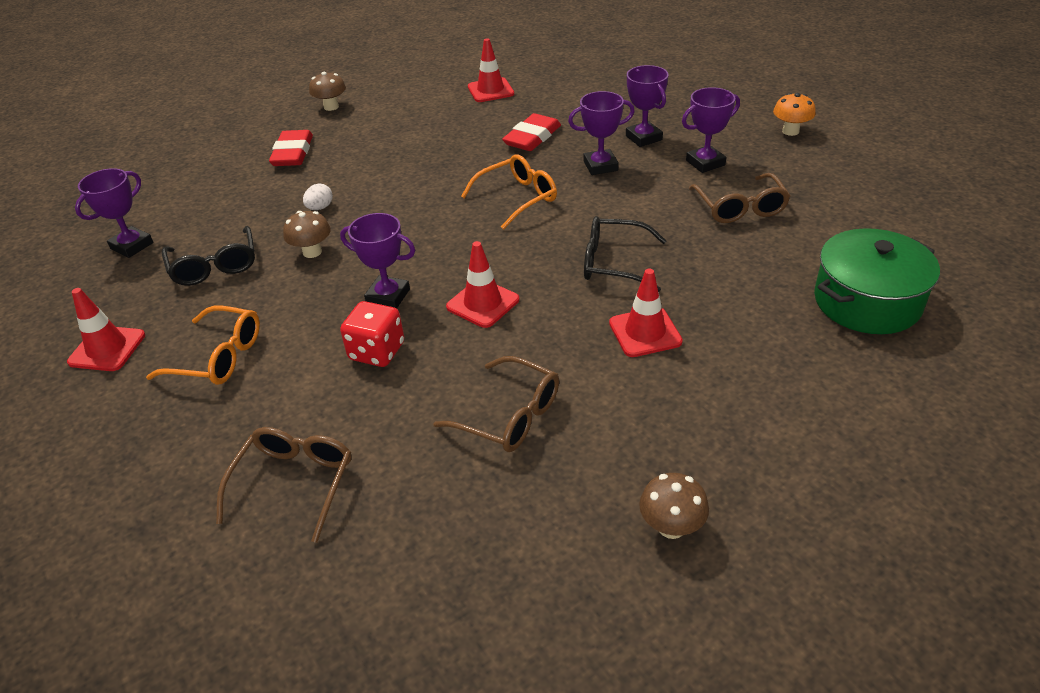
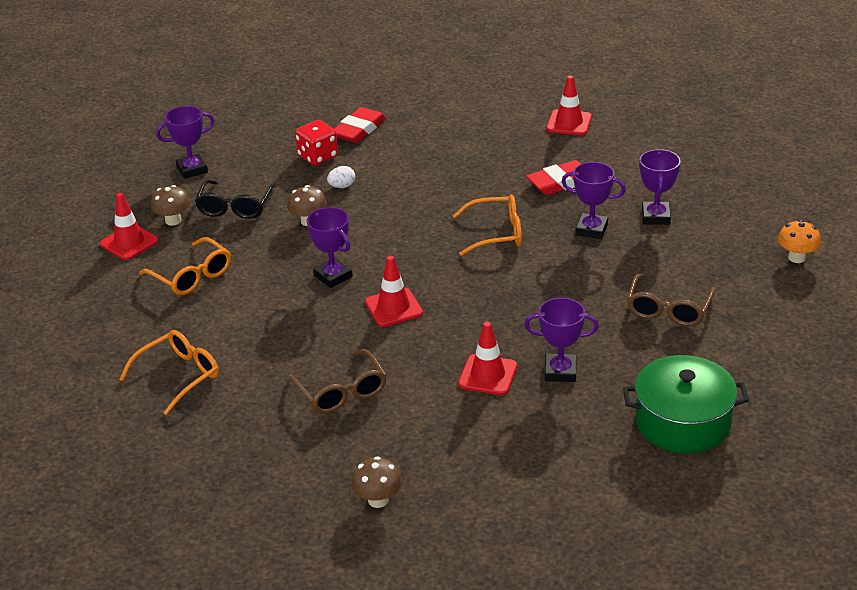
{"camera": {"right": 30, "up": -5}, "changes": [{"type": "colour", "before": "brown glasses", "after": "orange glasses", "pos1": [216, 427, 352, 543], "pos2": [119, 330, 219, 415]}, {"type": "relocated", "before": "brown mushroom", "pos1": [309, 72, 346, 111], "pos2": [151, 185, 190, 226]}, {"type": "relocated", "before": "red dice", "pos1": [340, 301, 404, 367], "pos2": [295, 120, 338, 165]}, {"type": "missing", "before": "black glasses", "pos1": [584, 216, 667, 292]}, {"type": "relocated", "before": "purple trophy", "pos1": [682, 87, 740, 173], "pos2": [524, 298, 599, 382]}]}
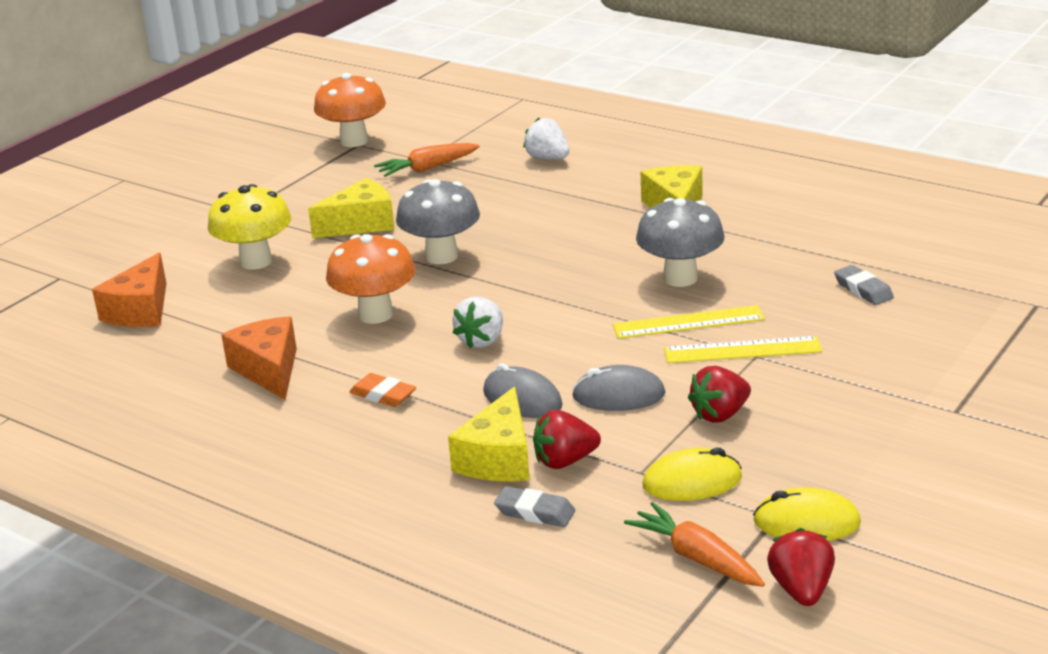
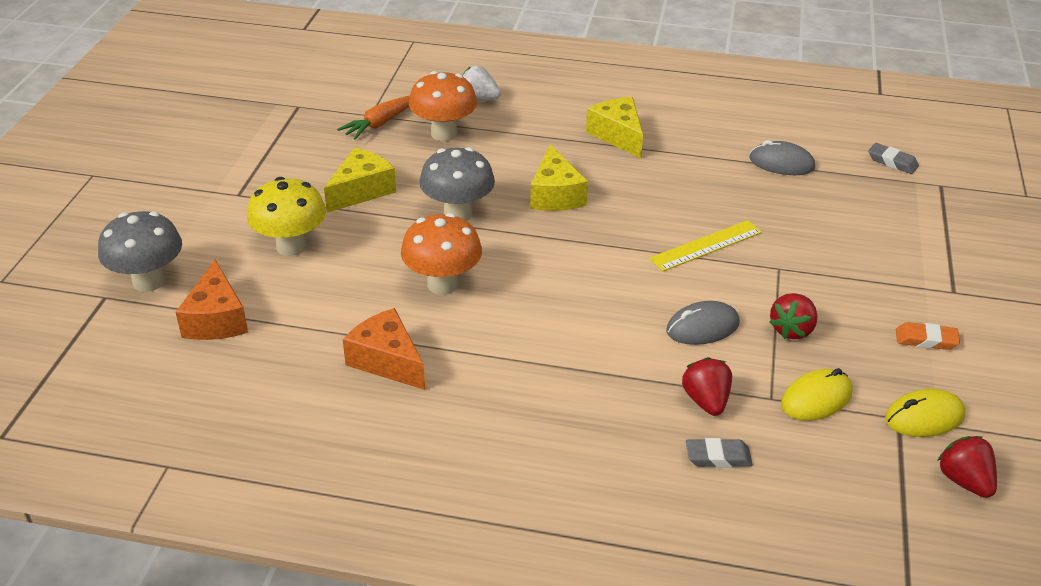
{"camera": {"right": -25, "up": 10}, "changes": [{"type": "relocated", "before": "orange mushroom", "pos1": [314, 73, 386, 147], "pos2": [409, 71, 477, 141]}, {"type": "relocated", "before": "orange eraser", "pos1": [349, 373, 416, 407], "pos2": [896, 322, 960, 350]}, {"type": "relocated", "before": "yellow cheese", "pos1": [448, 387, 530, 482], "pos2": [530, 144, 588, 211]}, {"type": "missing", "before": "white strawberry", "pos1": [452, 297, 503, 348]}, {"type": "relocated", "before": "grey mouse", "pos1": [483, 363, 563, 418], "pos2": [750, 140, 815, 175]}, {"type": "spun", "before": "red strawberry", "pos1": [533, 410, 601, 469], "pos2": [682, 357, 732, 416], "turn": 120}, {"type": "missing", "before": "orange carrot", "pos1": [624, 502, 765, 587]}, {"type": "relocated", "before": "grey mushroom", "pos1": [636, 198, 724, 287], "pos2": [98, 211, 182, 292]}, {"type": "missing", "before": "yellow ruler", "pos1": [664, 336, 823, 363]}, {"type": "relocated", "before": "grey eraser", "pos1": [834, 265, 894, 305], "pos2": [868, 143, 919, 174]}]}
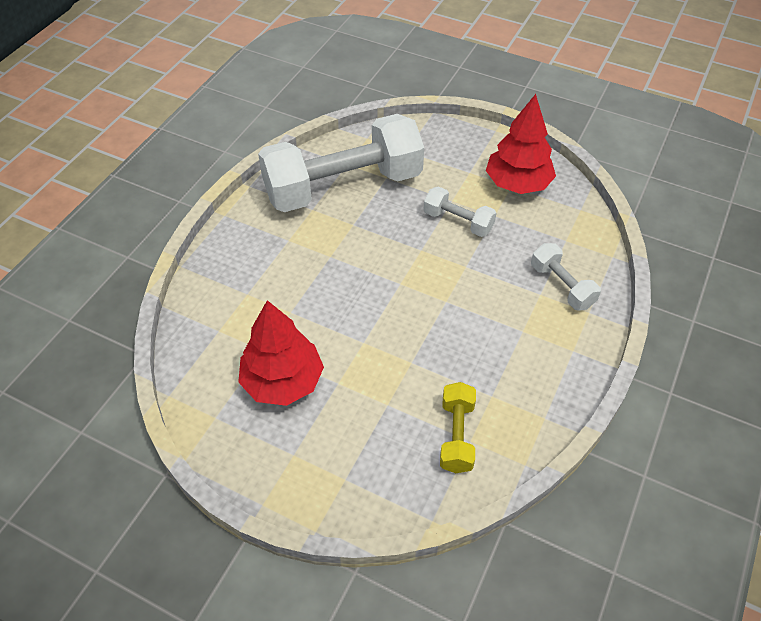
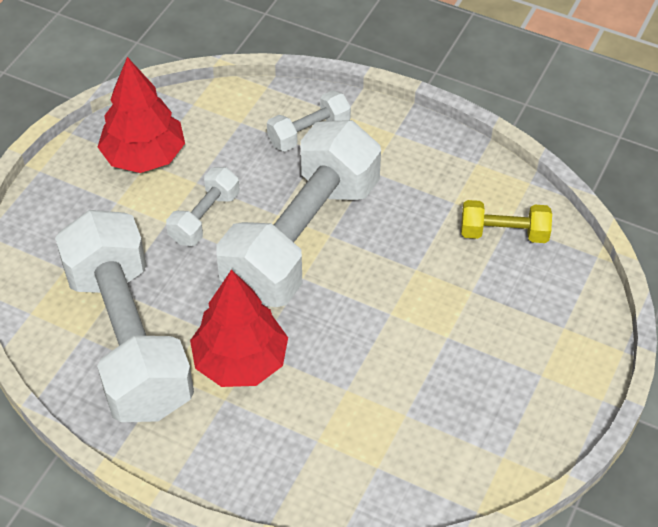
{"camera": {"right": -90, "up": 0}, "changes": [{"type": "relocated", "before": "red tree", "pos1": [238, 300, 324, 406], "pos2": [190, 270, 288, 387]}, {"type": "appeared", "after": "white dumbbell", "pos2": [216, 120, 381, 307]}]}
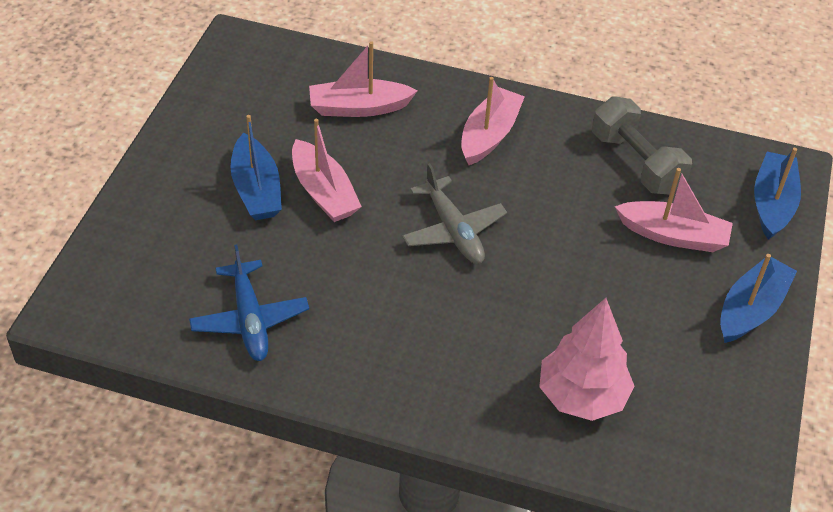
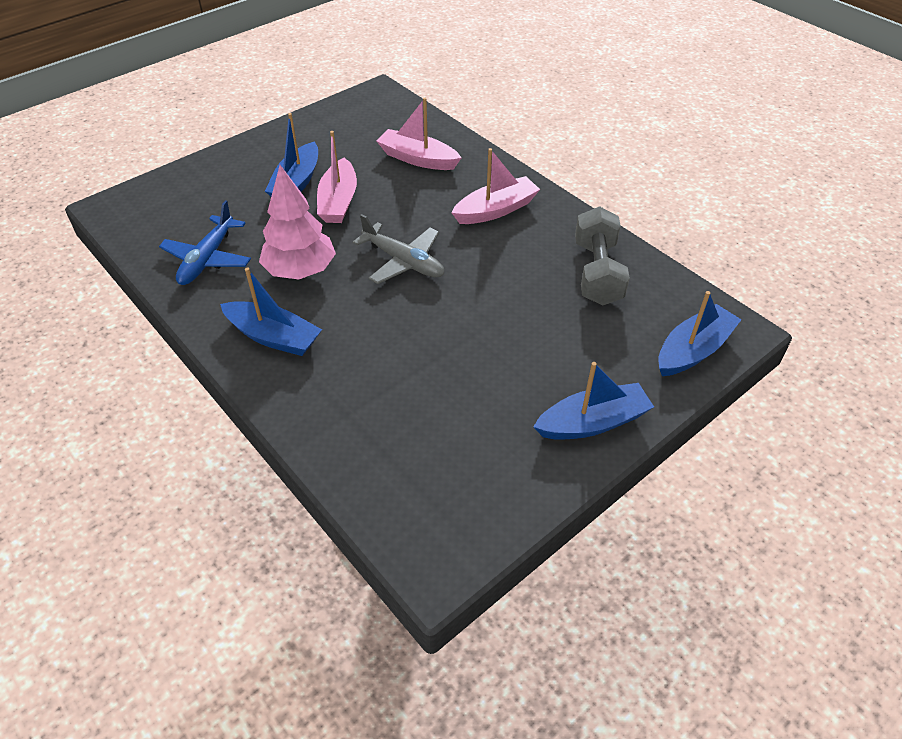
{"camera": {"right": 35, "up": 0}, "changes": [{"type": "spun", "before": "grey plane", "pos1": [402, 163, 507, 264], "pos2": [353, 214, 444, 284], "turn": -60}, {"type": "relocated", "before": "pink tree", "pos1": [539, 298, 635, 421], "pos2": [259, 165, 336, 280]}, {"type": "missing", "before": "pink boat", "pos1": [615, 168, 733, 252]}, {"type": "appeared", "after": "blue boat", "pos2": [220, 268, 322, 356]}]}
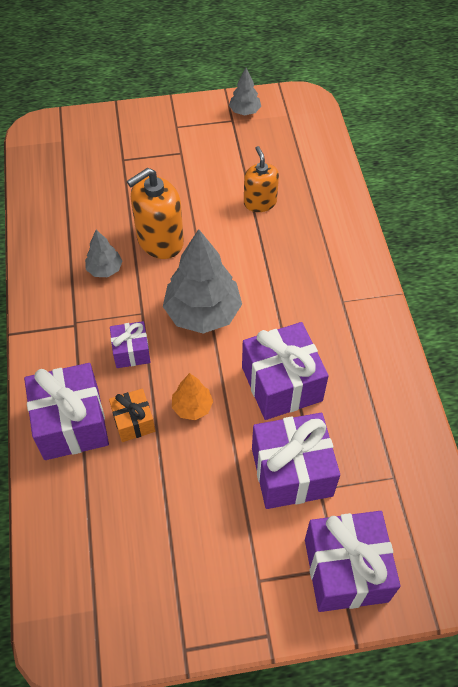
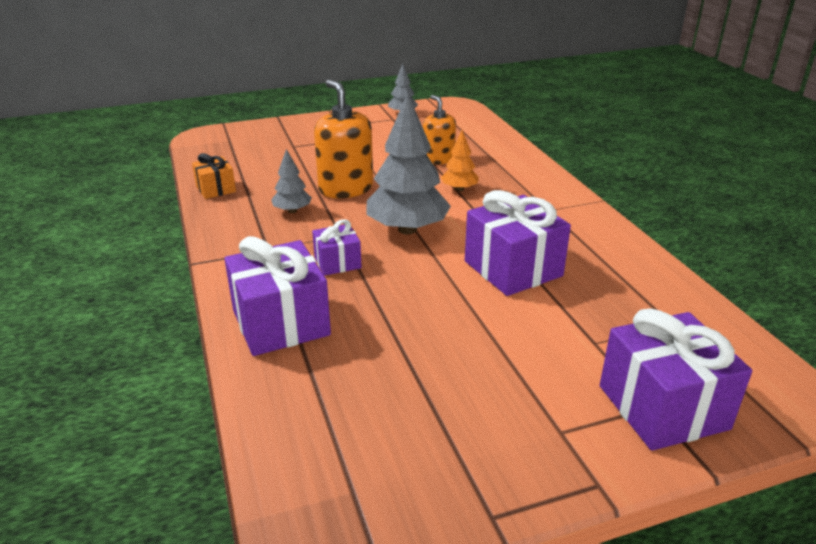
{"camera": {"right": -10, "up": -25}, "changes": [{"type": "relocated", "before": "orange gift", "pos1": [109, 388, 155, 442], "pos2": [192, 153, 236, 199]}, {"type": "spun", "before": "orange soap dispenser", "pos1": [127, 168, 184, 259], "pos2": [314, 80, 373, 198], "turn": 105}, {"type": "relocated", "before": "orange tree", "pos1": [172, 373, 213, 420], "pos2": [441, 130, 479, 191]}, {"type": "missing", "before": "purple gift", "pos1": [252, 413, 340, 509]}]}
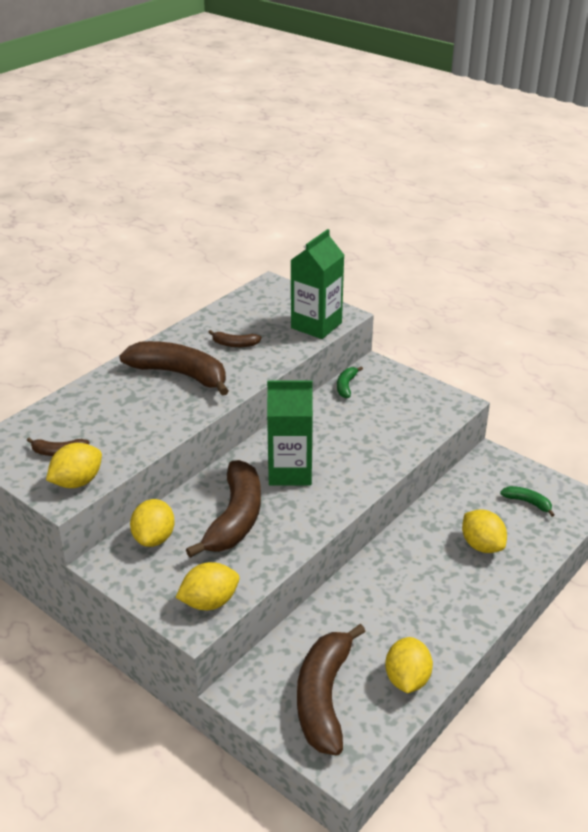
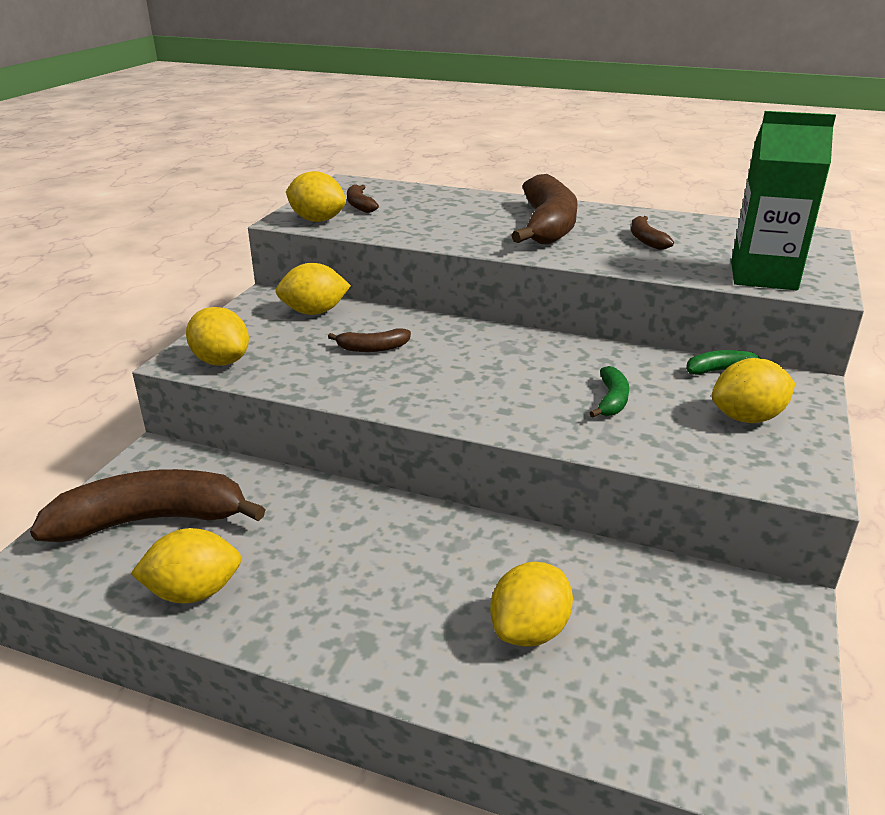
{"camera": {"right": 70, "up": -5}, "changes": [{"type": "size", "before": "brown banana", "pos1": [186, 460, 261, 558], "pos2": [328, 328, 411, 352], "scale": 0.45}, {"type": "missing", "before": "green carton", "pos1": [267, 381, 313, 485]}, {"type": "relocated", "before": "green banana", "pos1": [500, 486, 555, 517], "pos2": [590, 366, 629, 418]}, {"type": "appeared", "after": "yellow lemon", "pos2": [712, 358, 795, 423]}]}
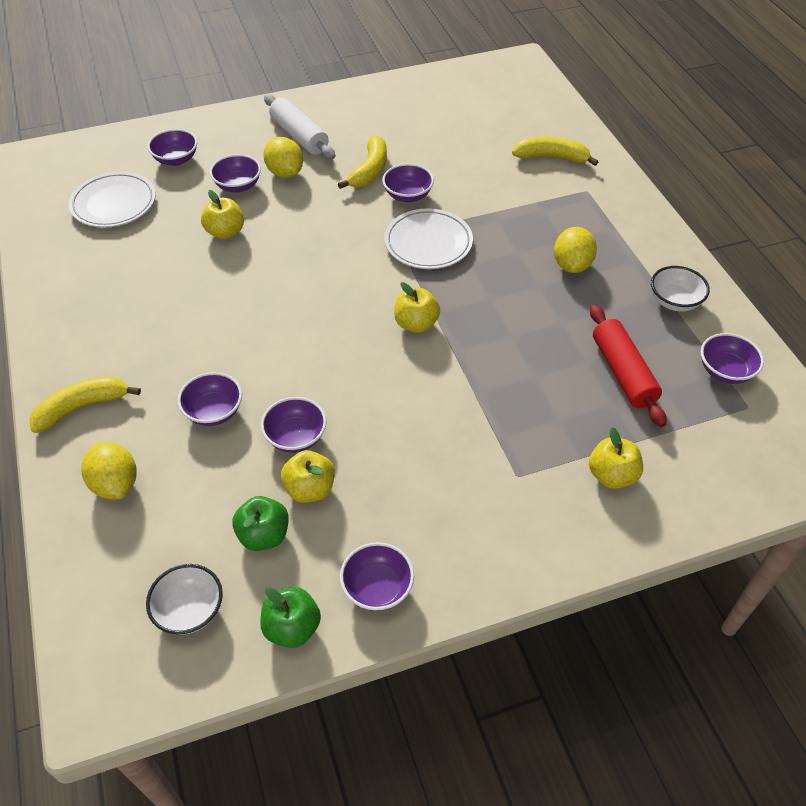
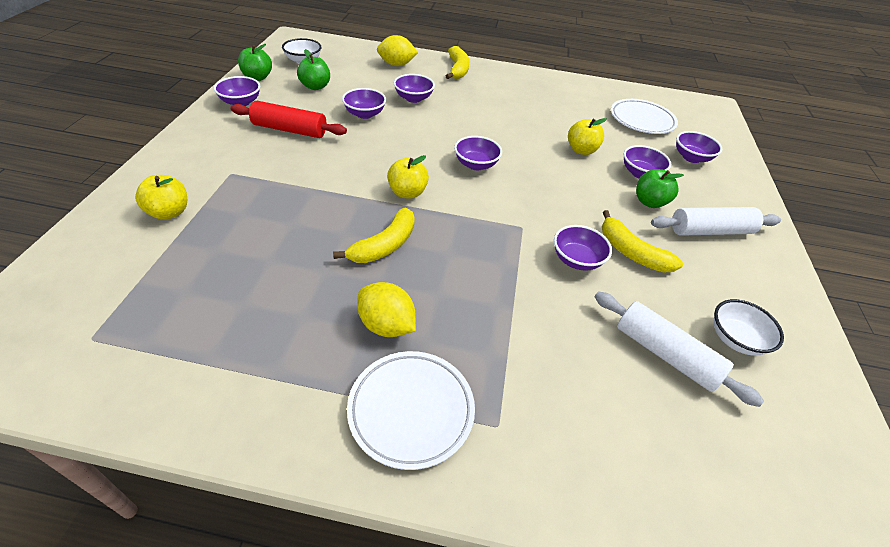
{"camera": {"right": 115, "up": -5}, "changes": [{"type": "exchanged", "before": "yellow lemon", "after": "green apple", "pos1": [263, 137, 303, 178], "pos2": [636, 169, 684, 208]}, {"type": "missing", "before": "yellow apple", "pos1": [281, 450, 335, 503]}, {"type": "relocated", "before": "white plate", "pos1": [384, 208, 473, 269], "pos2": [347, 351, 475, 470]}, {"type": "relocated", "before": "yellow banana", "pos1": [512, 137, 598, 166], "pos2": [333, 207, 415, 263]}, {"type": "relocated", "before": "red rolling pin", "pos1": [590, 305, 667, 427], "pos2": [230, 101, 347, 138]}, {"type": "relocated", "before": "white bowl", "pos1": [651, 266, 710, 311], "pos2": [714, 299, 784, 355]}, {"type": "relocated", "before": "purple bowl", "pos1": [701, 333, 764, 384], "pos2": [454, 136, 502, 170]}, {"type": "appeared", "after": "white rolling pin", "pos2": [595, 291, 764, 407]}]}
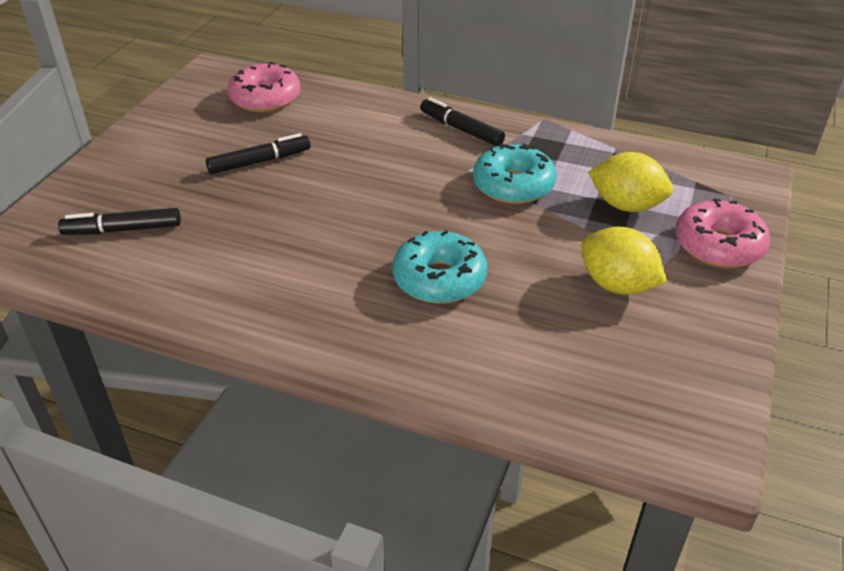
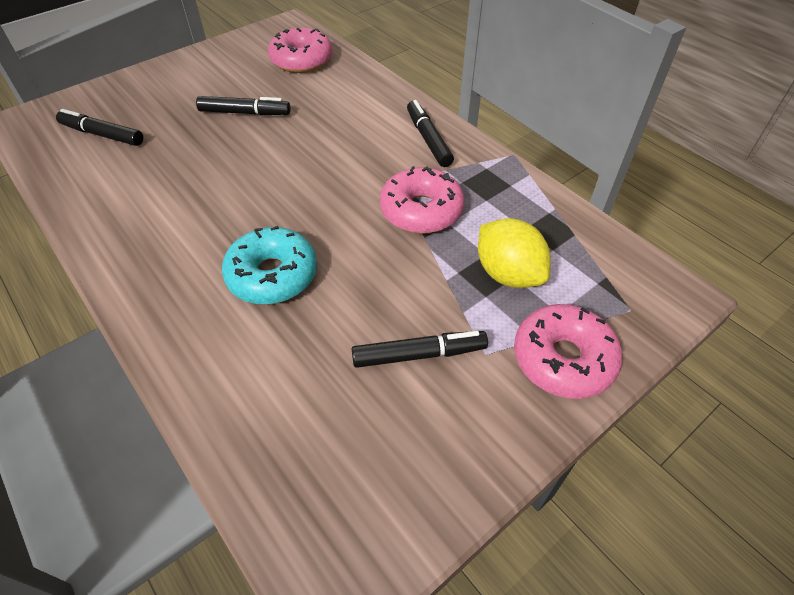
{"camera": {"right": 30, "up": 10}, "changes": [{"type": "colour", "before": "turquoise donut", "after": "pink donut", "pos1": [473, 143, 556, 204], "pos2": [380, 166, 465, 234]}, {"type": "exchanged", "before": "yellow lemon", "after": "black marker", "pos1": [581, 227, 667, 295], "pos2": [352, 331, 488, 368]}]}
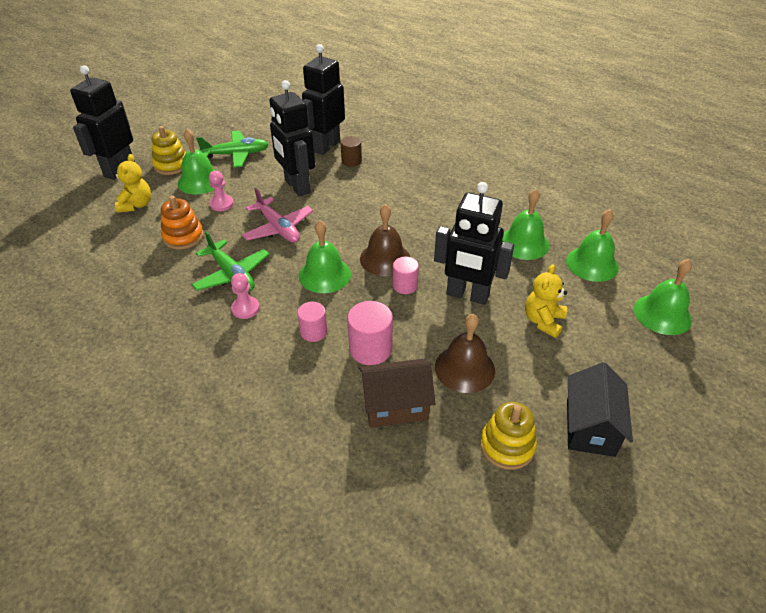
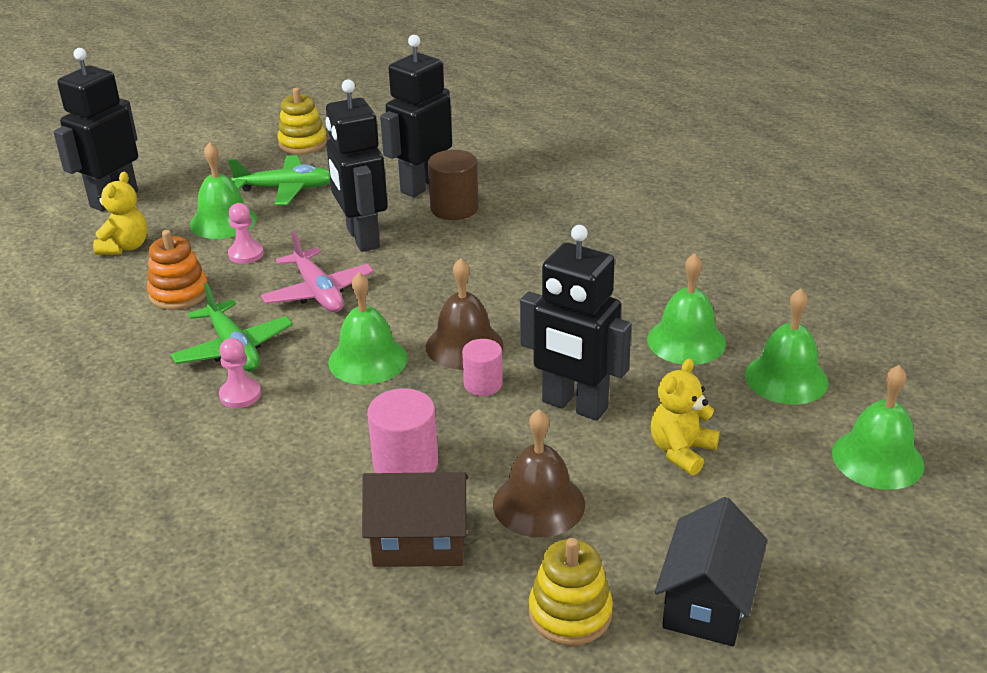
{"camera": {"right": 10, "up": -10}, "changes": [{"type": "relocated", "before": "yellow stacking toy", "pos1": [151, 126, 186, 175], "pos2": [277, 87, 327, 154]}, {"type": "missing", "before": "pink cylinder", "pos1": [297, 302, 327, 342]}, {"type": "size", "before": "brown cylinder", "pos1": [341, 136, 362, 167], "pos2": [428, 150, 479, 220], "scale": 1.55}]}
